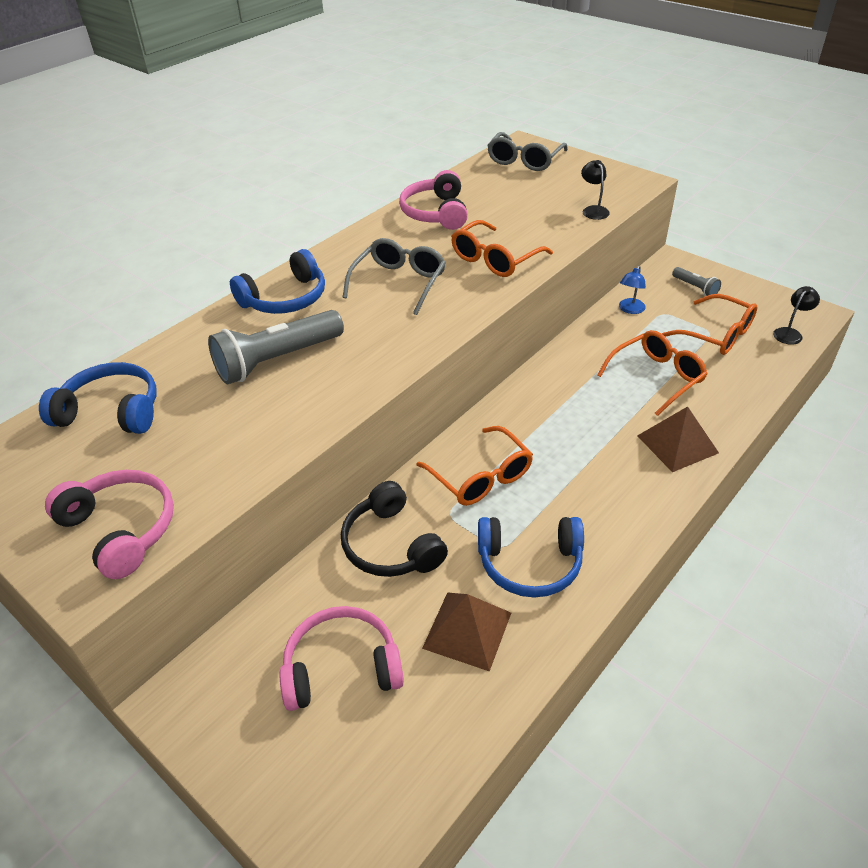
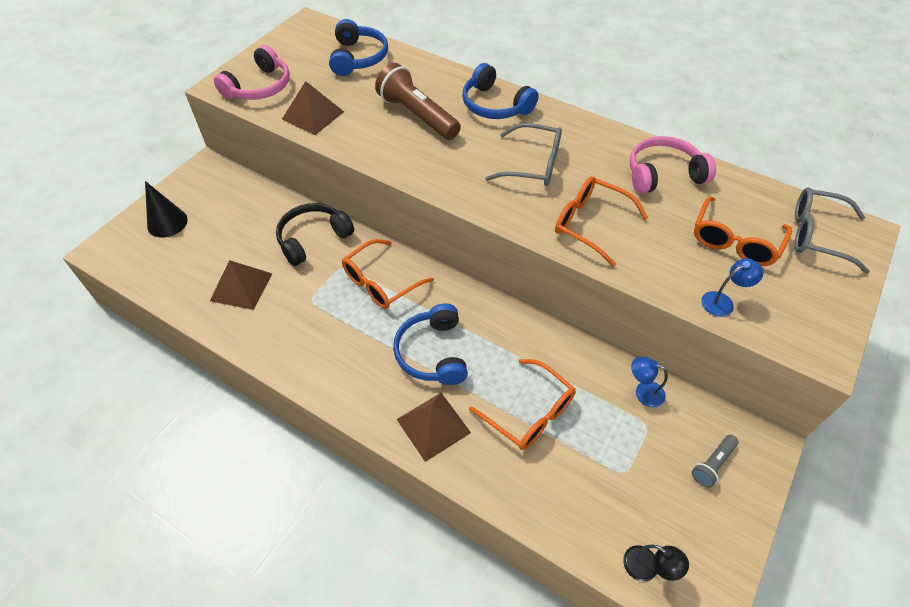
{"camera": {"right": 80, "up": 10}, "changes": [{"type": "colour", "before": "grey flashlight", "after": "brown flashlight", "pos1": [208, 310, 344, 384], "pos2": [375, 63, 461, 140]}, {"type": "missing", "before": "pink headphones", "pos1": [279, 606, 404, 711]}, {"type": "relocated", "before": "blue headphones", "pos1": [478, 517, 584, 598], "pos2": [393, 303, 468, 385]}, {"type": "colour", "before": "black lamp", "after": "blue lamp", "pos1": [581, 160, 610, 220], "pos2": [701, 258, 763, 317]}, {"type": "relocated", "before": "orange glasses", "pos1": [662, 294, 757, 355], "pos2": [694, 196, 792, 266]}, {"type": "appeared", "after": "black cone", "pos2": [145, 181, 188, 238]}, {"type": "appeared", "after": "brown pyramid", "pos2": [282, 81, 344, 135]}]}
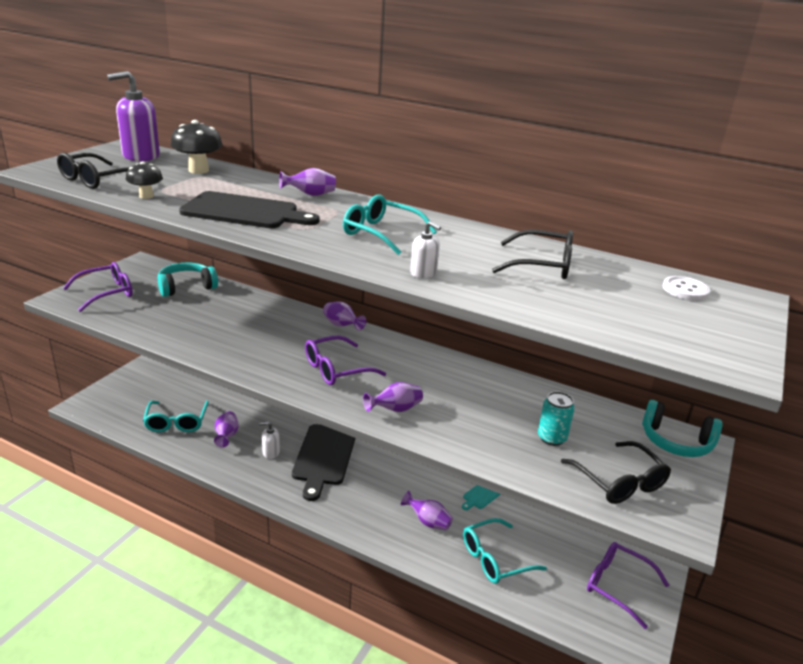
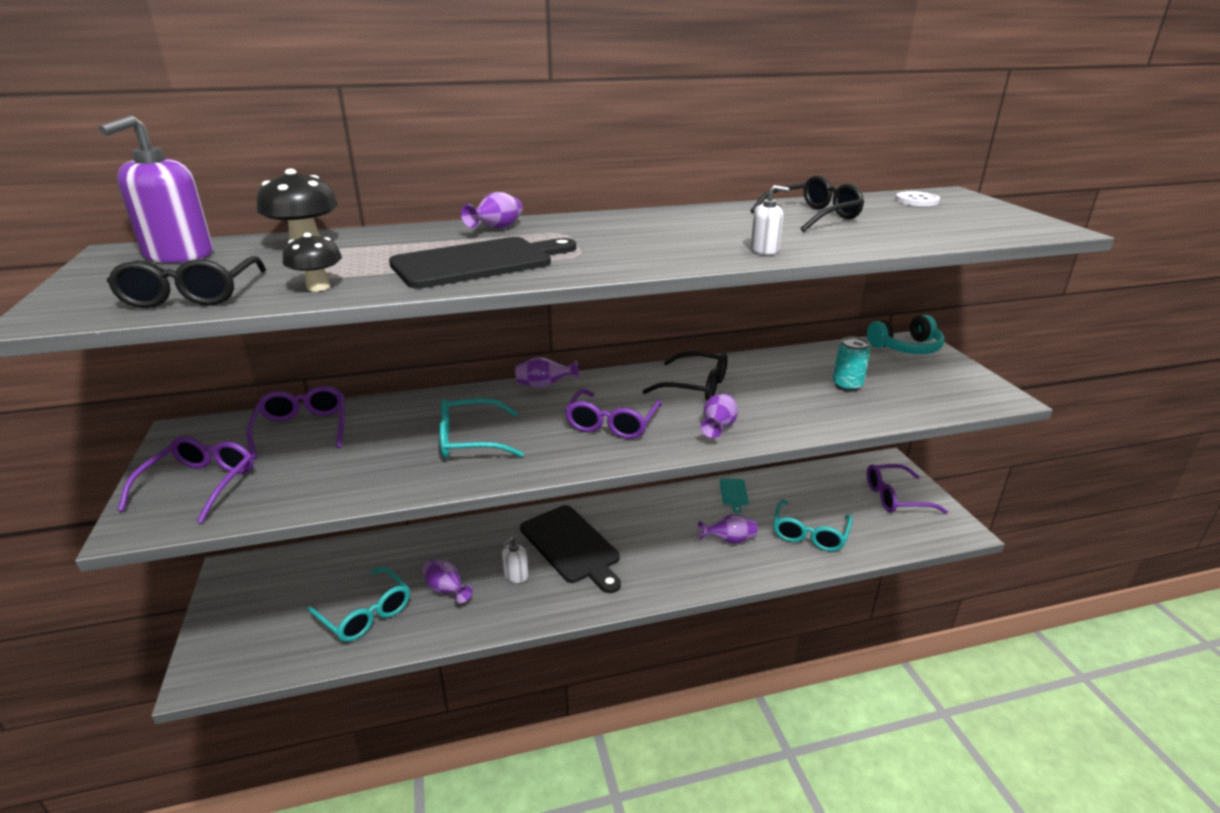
{"camera": {"right": -40, "up": 0}, "changes": [{"type": "exchanged", "before": "turquoise headphones", "after": "purple glasses", "pos1": [158, 263, 218, 297], "pos2": [247, 386, 345, 460]}, {"type": "relocated", "before": "turquoise glasses", "pos1": [343, 194, 437, 255], "pos2": [439, 398, 524, 458]}, {"type": "relocated", "before": "black glasses", "pos1": [561, 441, 671, 504], "pos2": [643, 351, 728, 401]}]}
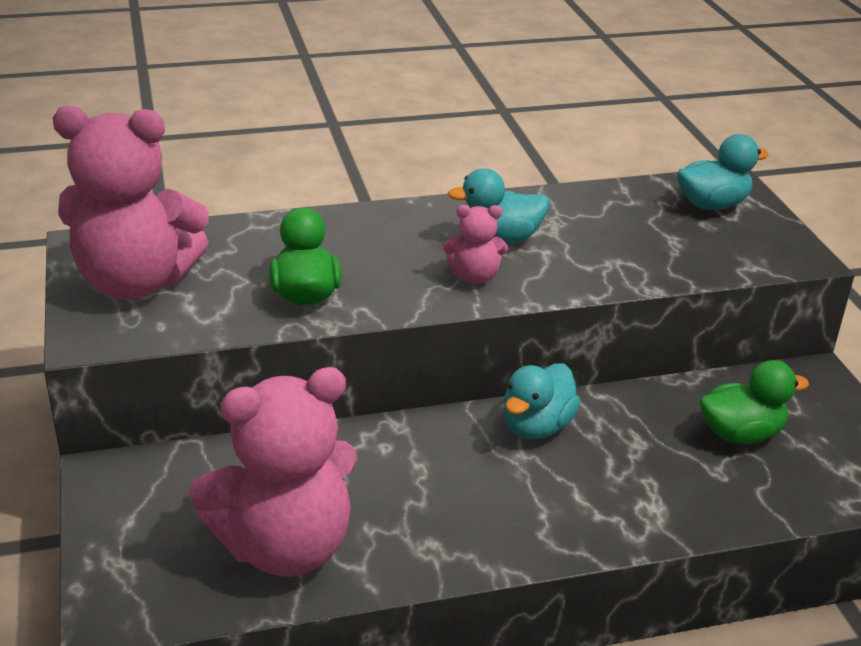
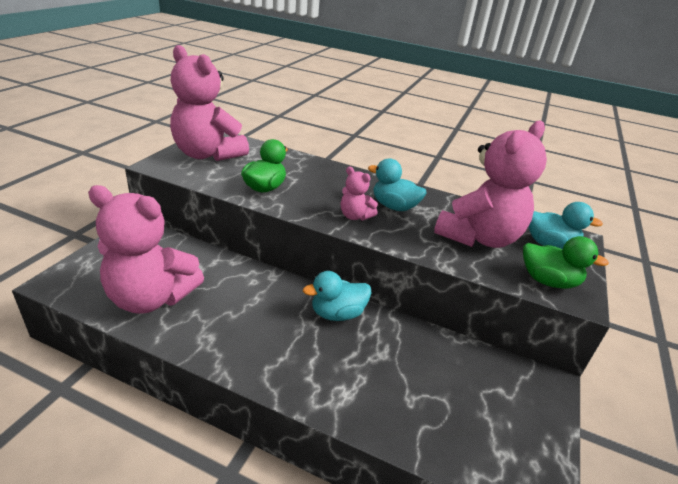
{"camera": {"right": 35, "up": 0}, "changes": [{"type": "relocated", "before": "green duck", "pos1": [700, 360, 809, 444], "pos2": [523, 236, 609, 289]}, {"type": "appeared", "after": "pink teddy bear", "pos2": [434, 121, 547, 248]}]}
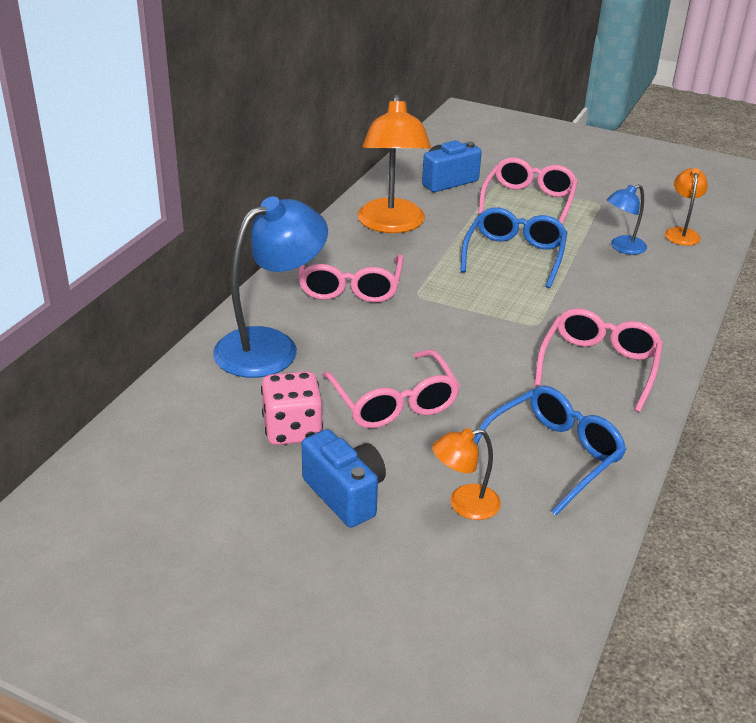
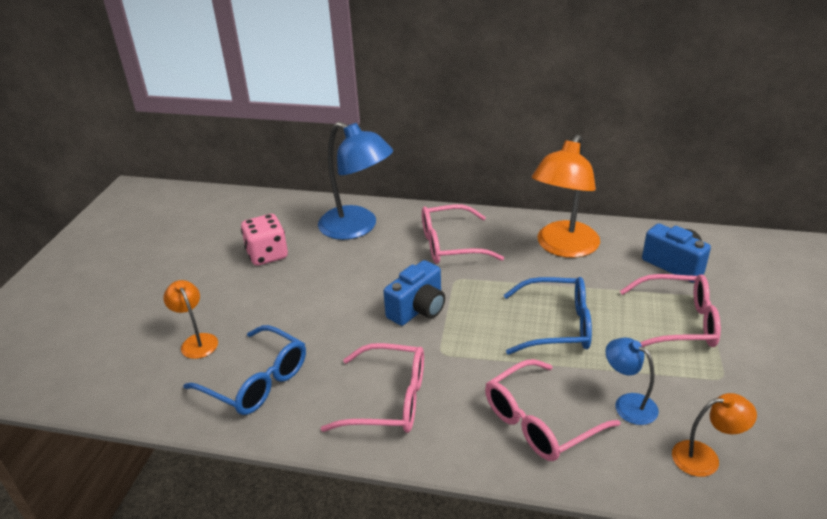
{"camera": {"right": 80, "up": 0}, "changes": [{"type": "relocated", "before": "blue camera", "pos1": [302, 429, 386, 528], "pos2": [383, 260, 445, 326]}, {"type": "relocated", "before": "pink glasses", "pos1": [322, 350, 460, 428], "pos2": [485, 359, 620, 461]}, {"type": "spun", "before": "orange lamp", "pos1": [357, 94, 431, 233], "pos2": [532, 135, 600, 258], "turn": -45}]}
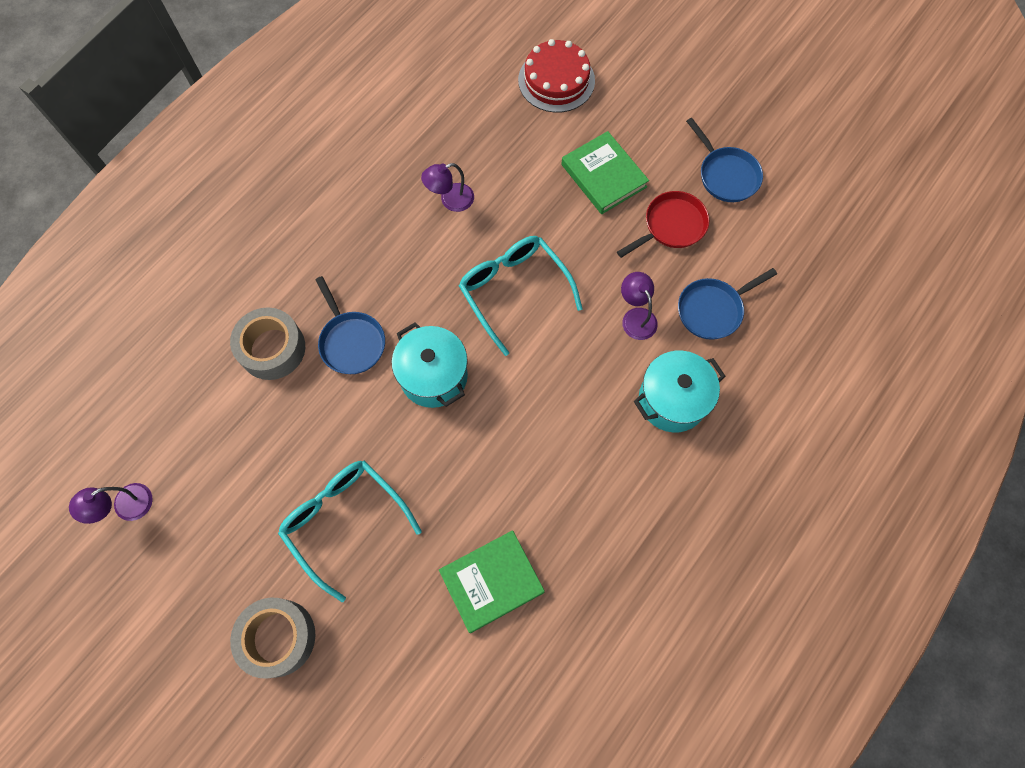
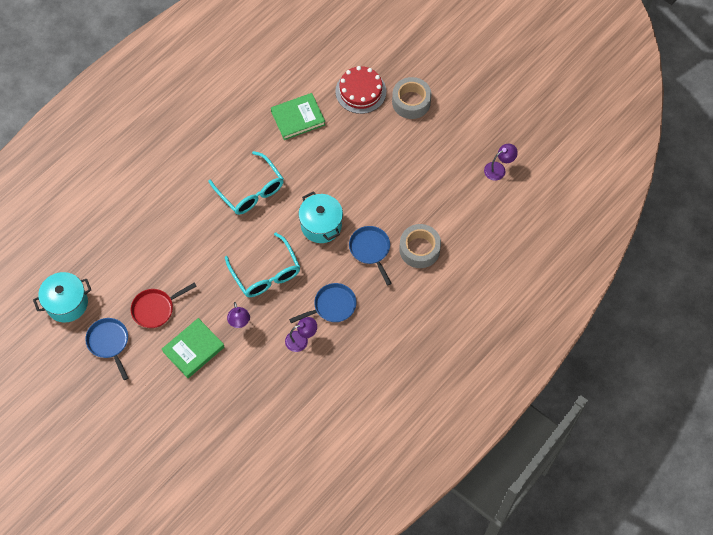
{"camera": {"right": -175, "up": -5}, "changes": [{"type": "relocated", "before": "turquoise glasses", "pos1": [278, 460, 422, 602], "pos2": [209, 151, 284, 215]}, {"type": "relocated", "before": "red cake", "pos1": [518, 39, 595, 113], "pos2": [335, 66, 386, 114]}, {"type": "spun", "before": "green book", "pos1": [561, 131, 649, 214], "pos2": [162, 318, 224, 378], "turn": 75}, {"type": "relocated", "before": "purple lamp", "pos1": [621, 272, 658, 340], "pos2": [227, 302, 250, 328]}, {"type": "relocated", "before": "turquoise pot", "pos1": [634, 351, 725, 432], "pos2": [33, 272, 91, 323]}, {"type": "relocated", "before": "blue pan", "pos1": [678, 268, 777, 340], "pos2": [289, 283, 357, 323]}]}
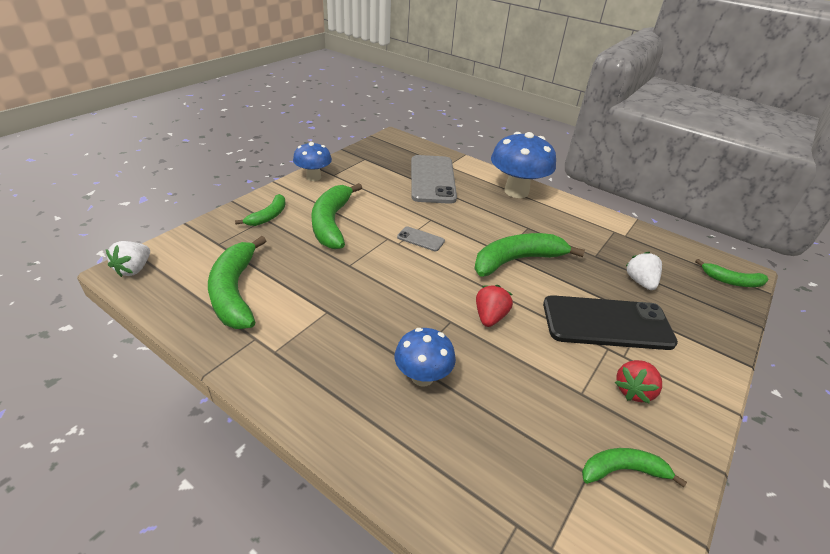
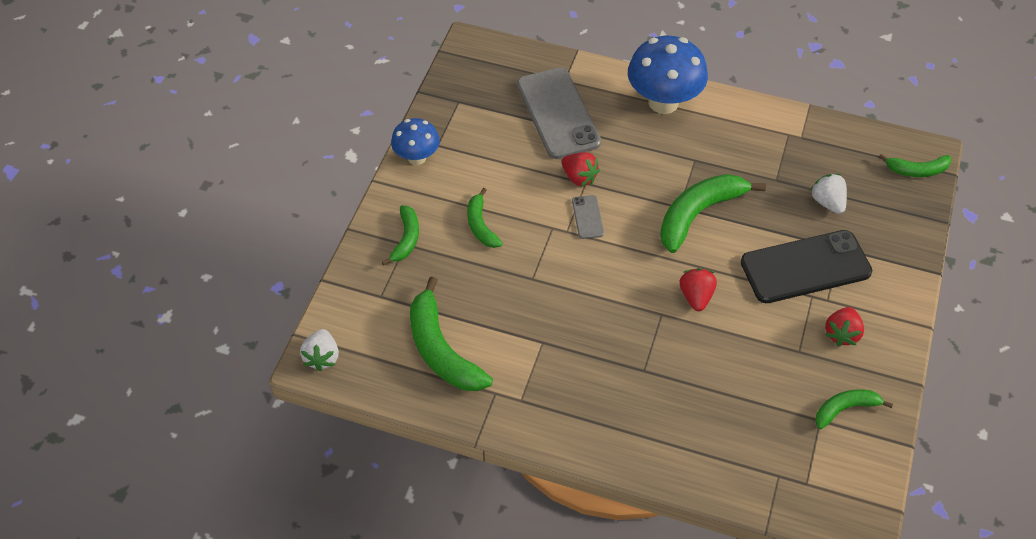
{"camera": {"right": -15, "up": 15}, "changes": [{"type": "size", "before": "green banana", "pos1": [311, 183, 362, 249], "pos2": [467, 188, 503, 248], "scale": 0.56}, {"type": "missing", "before": "blue mushroom", "pos1": [395, 328, 456, 386]}, {"type": "spun", "before": "grey phone", "pos1": [397, 226, 445, 251], "pos2": [572, 195, 604, 239], "turn": 75}, {"type": "appeared", "after": "red strawberry", "pos2": [561, 152, 600, 186]}]}
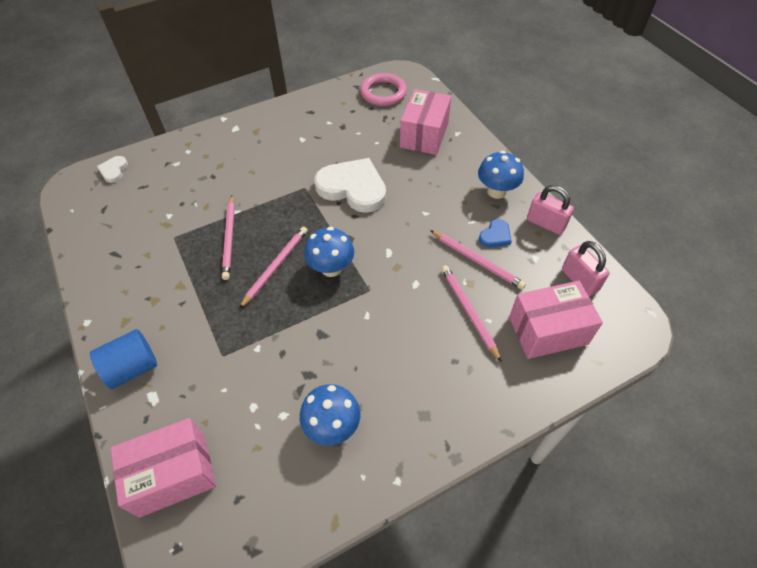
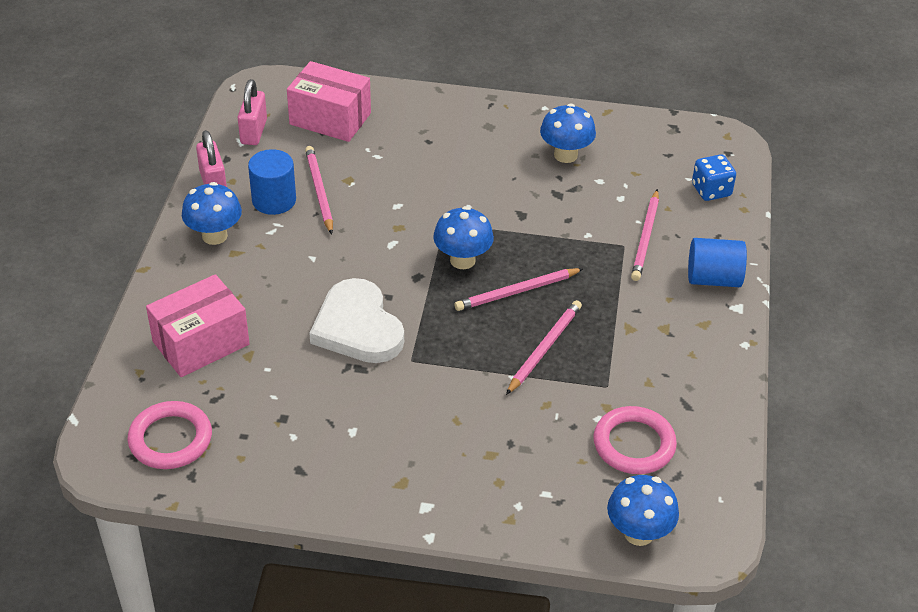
{"camera": {"right": -145, "up": -10}, "changes": [{"type": "exchanged", "before": "white heart", "after": "blue mushroom", "pos1": [97, 156, 128, 183], "pos2": [607, 475, 679, 546]}, {"type": "exchanged", "before": "pink box", "after": "blue dice", "pos1": [111, 418, 216, 518], "pos2": [692, 154, 736, 201]}, {"type": "relocated", "before": "pink pencil", "pos1": [441, 265, 501, 362], "pos2": [631, 189, 659, 281]}, {"type": "exchanged", "before": "blue heart", "after": "blue cylinder", "pos1": [479, 219, 512, 247], "pos2": [248, 149, 296, 215]}, {"type": "appeared", "after": "pink ring", "pos2": [593, 406, 677, 474]}]}
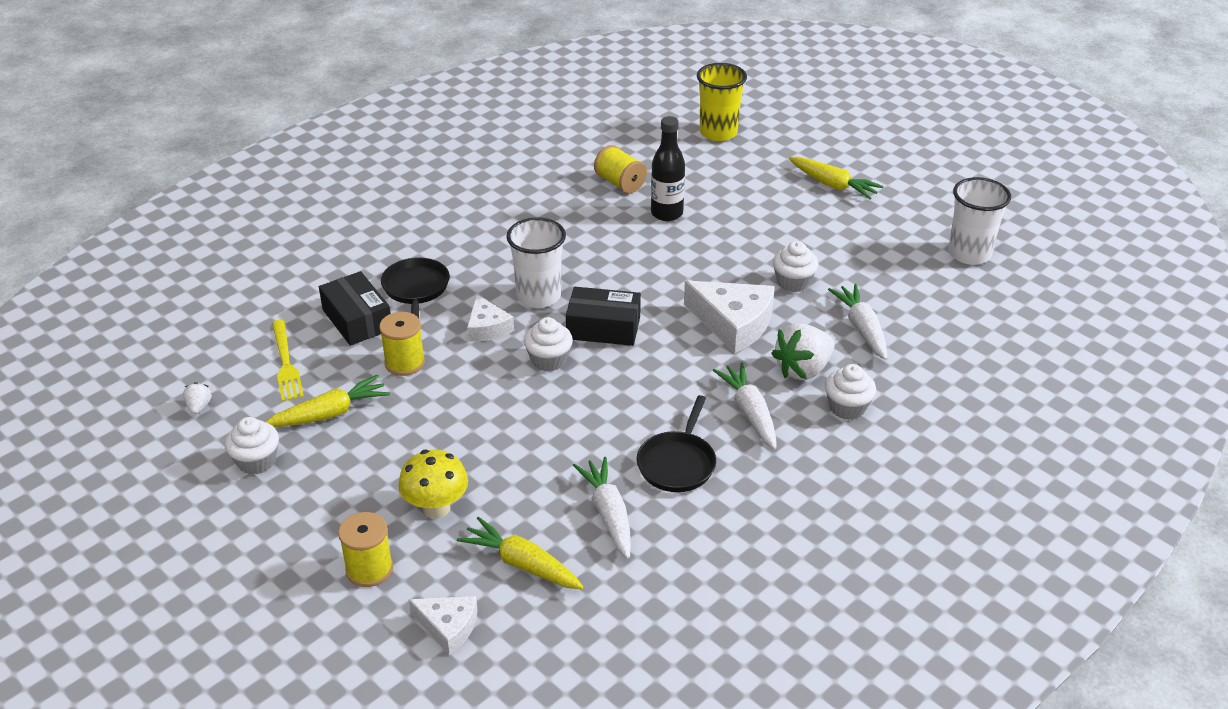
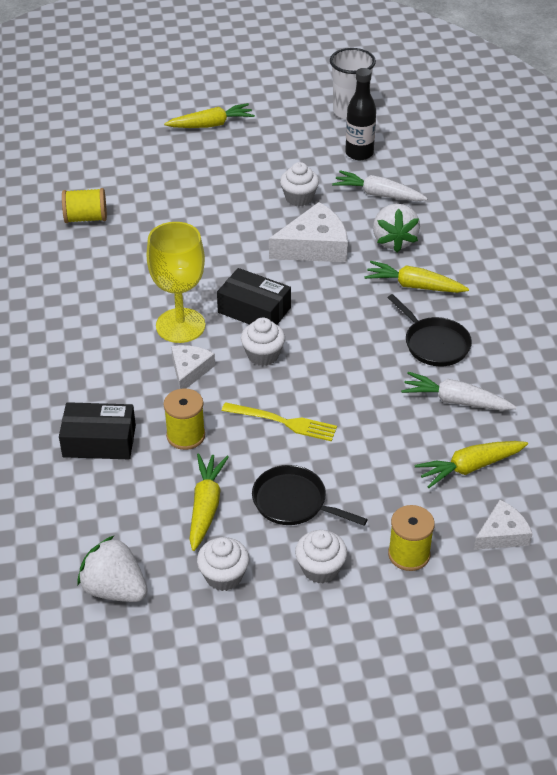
{"camera": {"right": -55, "up": 5}, "changes": [{"type": "size", "before": "white strawberry", "pos1": [183, 382, 212, 414], "pos2": [77, 536, 147, 602], "scale": 2.13}, {"type": "relocated", "before": "yellow fork", "pos1": [272, 320, 304, 402], "pos2": [222, 402, 337, 442]}, {"type": "relocated", "before": "black pan", "pos1": [381, 257, 450, 318], "pos2": [252, 465, 368, 526]}, {"type": "missing", "before": "yellow mushroom", "pos1": [398, 450, 468, 519]}, {"type": "spun", "before": "white cheese", "pos1": [467, 294, 514, 342], "pos2": [171, 345, 215, 389], "turn": -90}, {"type": "exchanged", "before": "white cup", "after": "yellow goblet", "pos1": [506, 217, 566, 308], "pos2": [146, 222, 205, 343]}, {"type": "spun", "before": "black box", "pos1": [566, 287, 641, 346], "pos2": [217, 268, 291, 325], "turn": 75}, {"type": "relocated", "before": "black bottle", "pos1": [651, 116, 685, 221], "pos2": [345, 68, 376, 160]}, {"type": "missing", "before": "yellow cup", "pos1": [697, 63, 747, 141]}, {"type": "colour", "before": "white carrot", "after": "yellow carrot", "pos1": [713, 363, 777, 450], "pos2": [364, 261, 469, 293]}, {"type": "relocated", "before": "white cupcake", "pos1": [825, 364, 876, 420], "pos2": [295, 530, 347, 583]}]}
